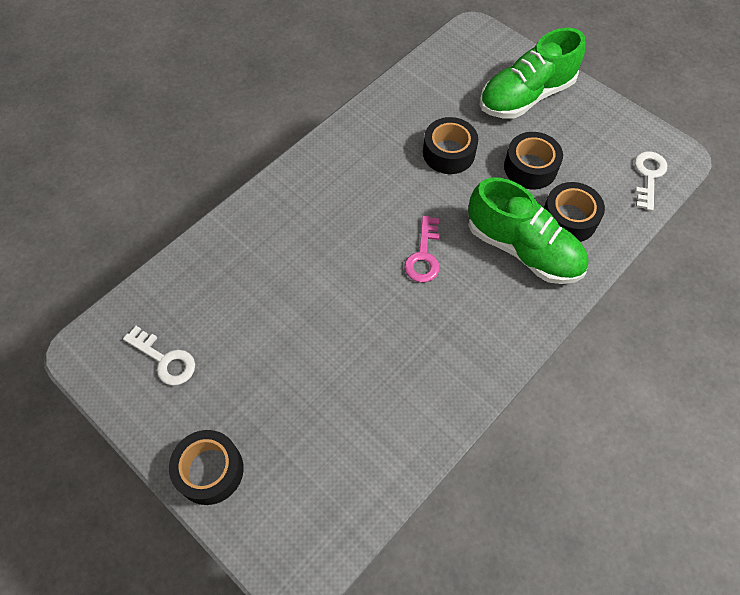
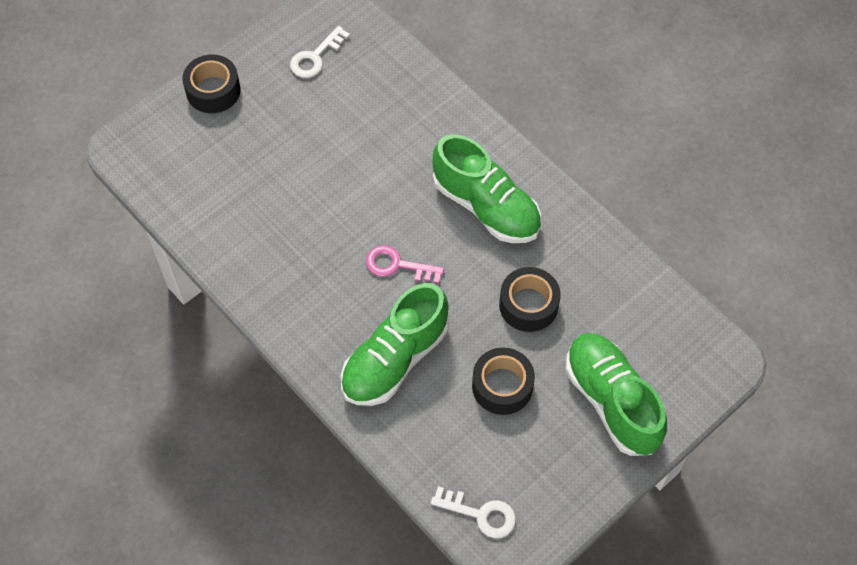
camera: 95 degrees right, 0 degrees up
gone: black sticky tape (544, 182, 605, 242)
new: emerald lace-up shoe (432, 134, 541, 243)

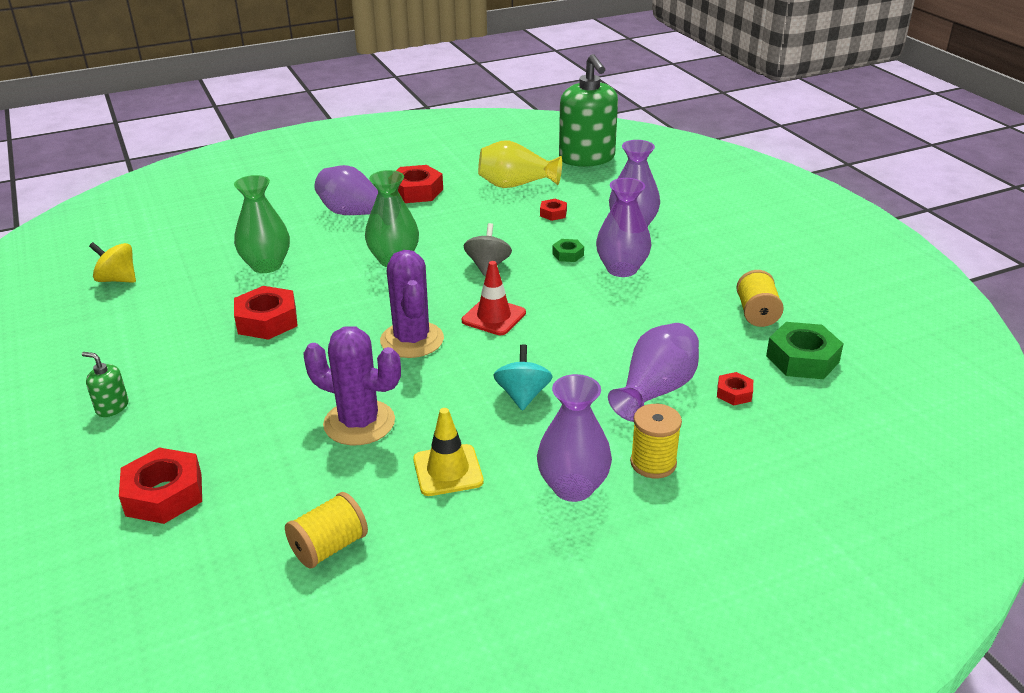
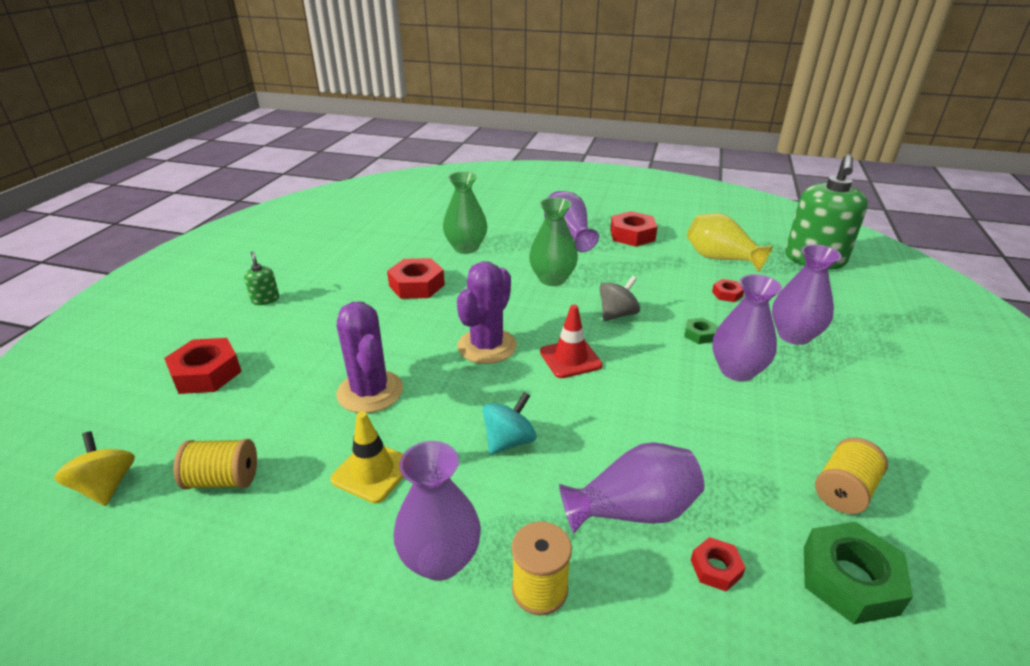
camera: 40 degrees right, 0 degrees up
shifted: yellow whirligig (89, 242, 136, 283) to (54, 431, 135, 506)

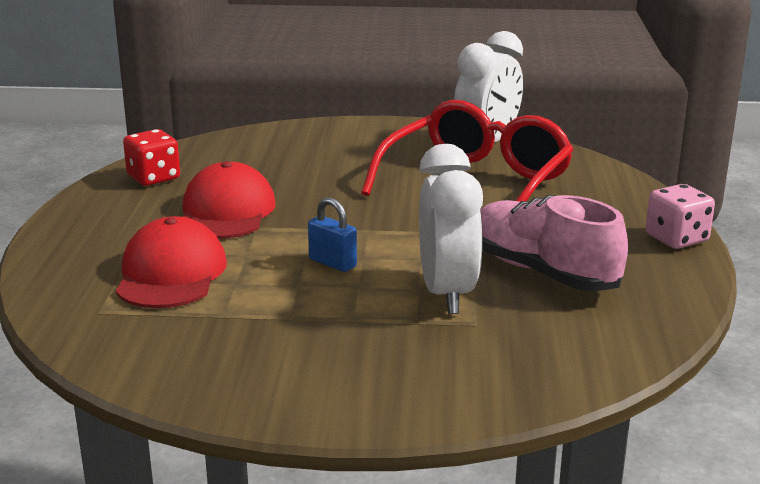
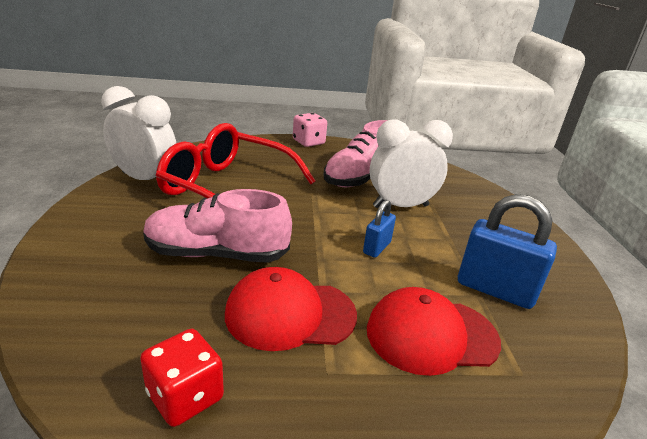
camera: 100 degrees left, 5 degrees up
new: pink lace-up shoe (143, 189, 292, 263); cobalt lock (458, 194, 557, 309)

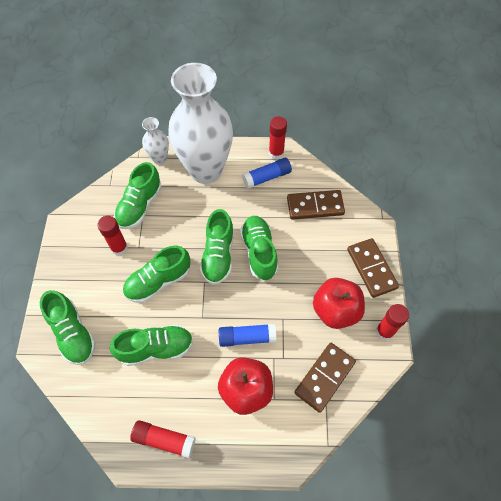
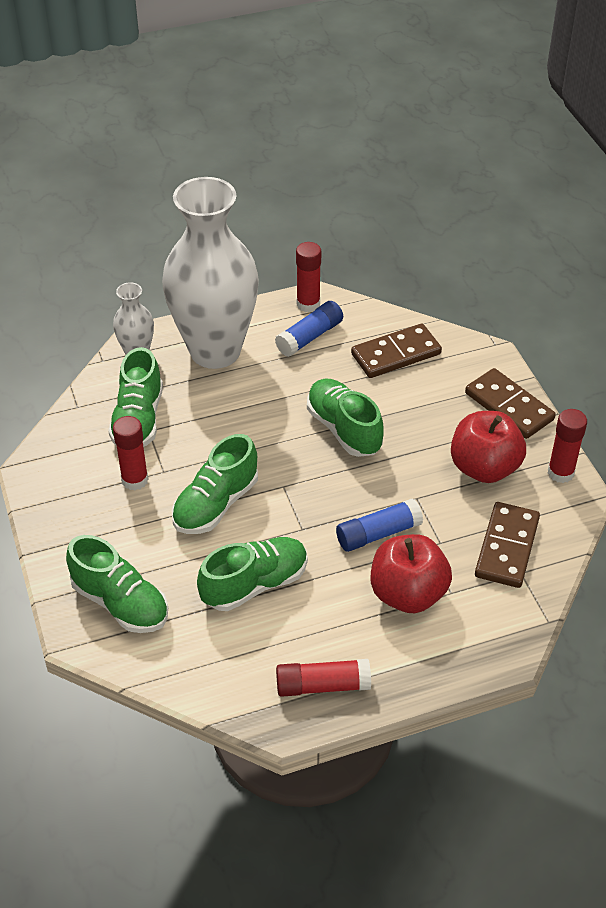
camera: 20 degrees left, 15 degrees down
gone: emerald lace-up shoe (200, 209, 234, 285)

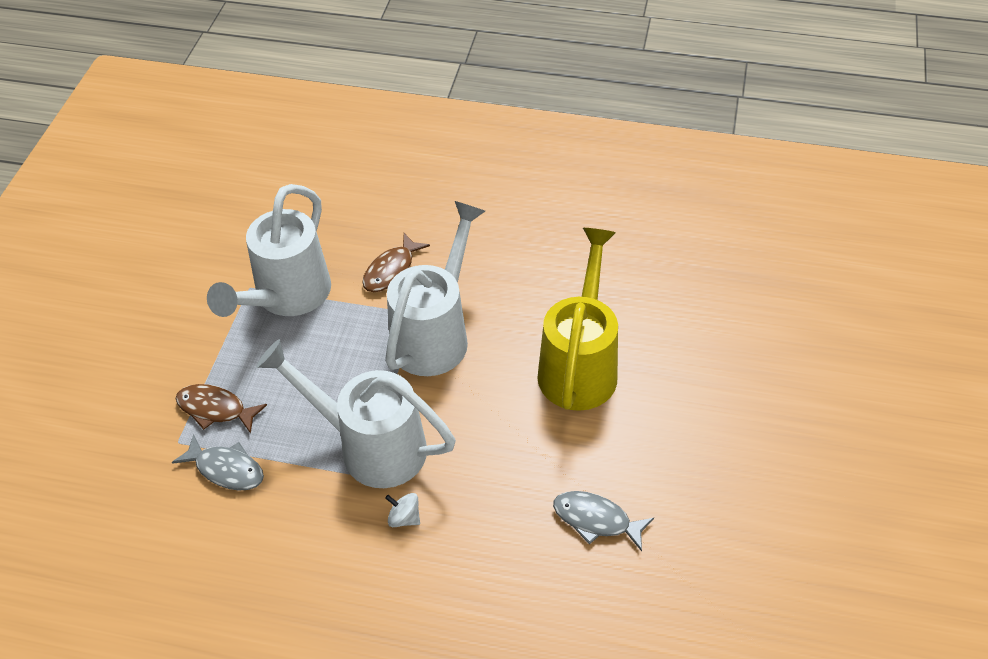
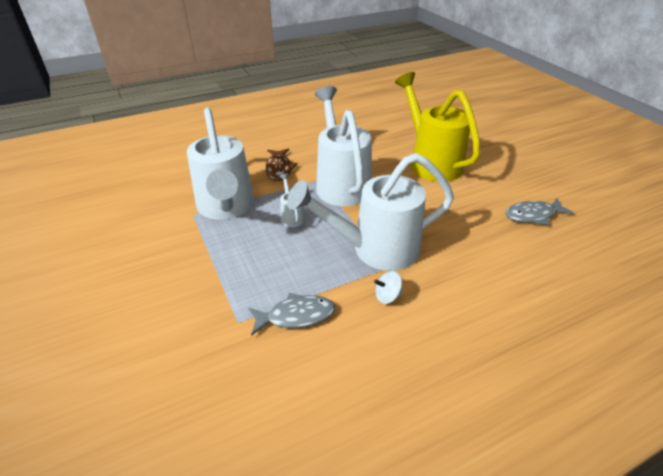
camera: 40 degrees left, 10 degrees down
gone: brown toy fish (176, 384, 267, 434)
new: white watering pot (279, 173, 306, 227)
shifted: white whirligig (385, 493, 420, 527) to (374, 271, 402, 304)

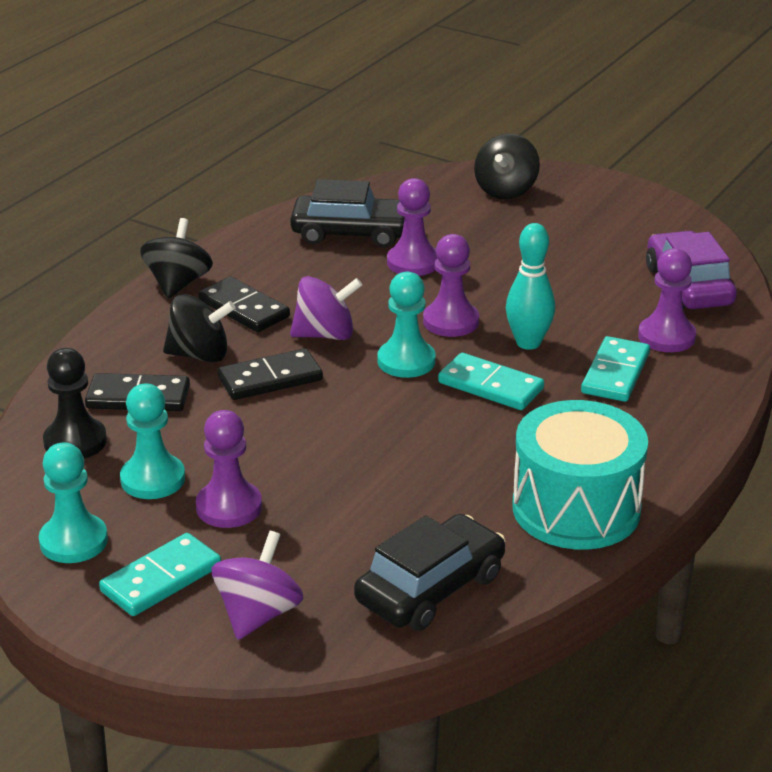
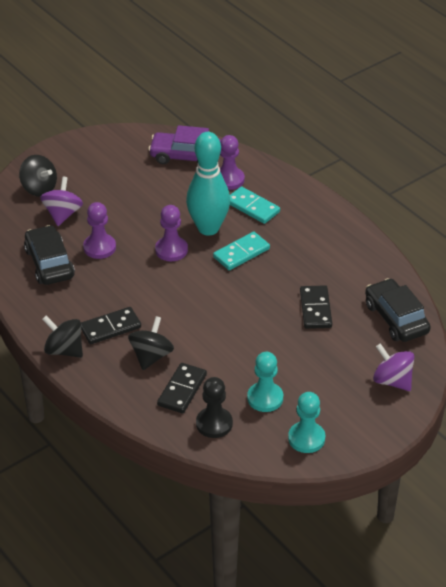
camera: 70 degrees left, 10 degrees up
gone: turquoise domino (99, 533, 221, 616); royal purple game pawn (196, 410, 262, 528); turquoise game pawn (377, 272, 436, 378); turquoise toy drum (512, 400, 648, 550)
shifted: black domino (218, 348, 323, 400) to (300, 285, 332, 329); royal purple whirligig (290, 276, 362, 340) to (40, 177, 83, 226)
rotated: black toy car (290, 179, 405, 248) = (24, 225, 75, 285) 45 degrees counterclockwise
scaled: turquoise tenpin (506, 223, 555, 350) = (186, 132, 230, 235) x1.57

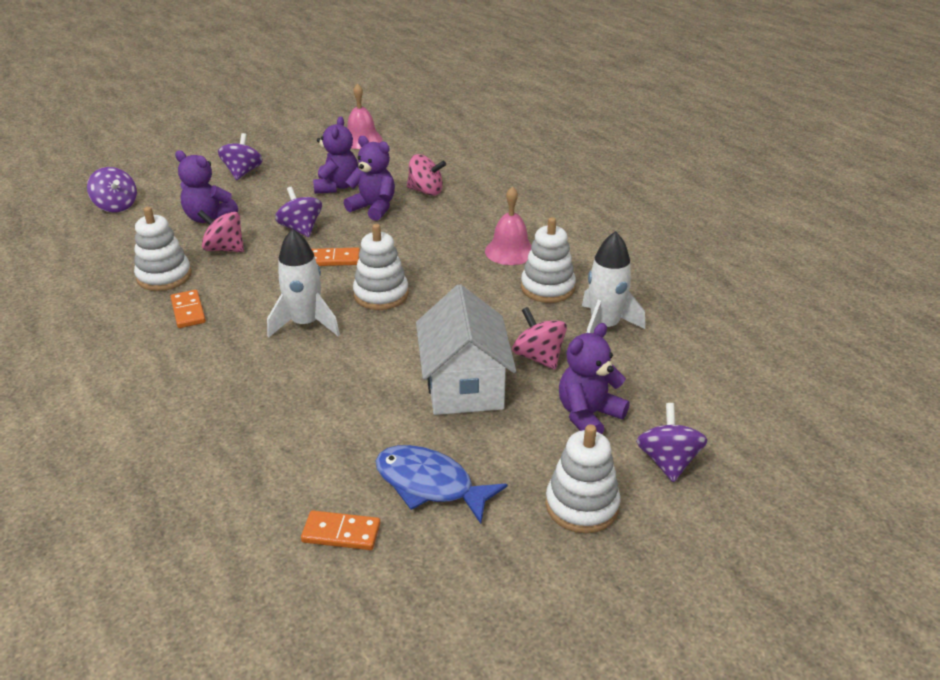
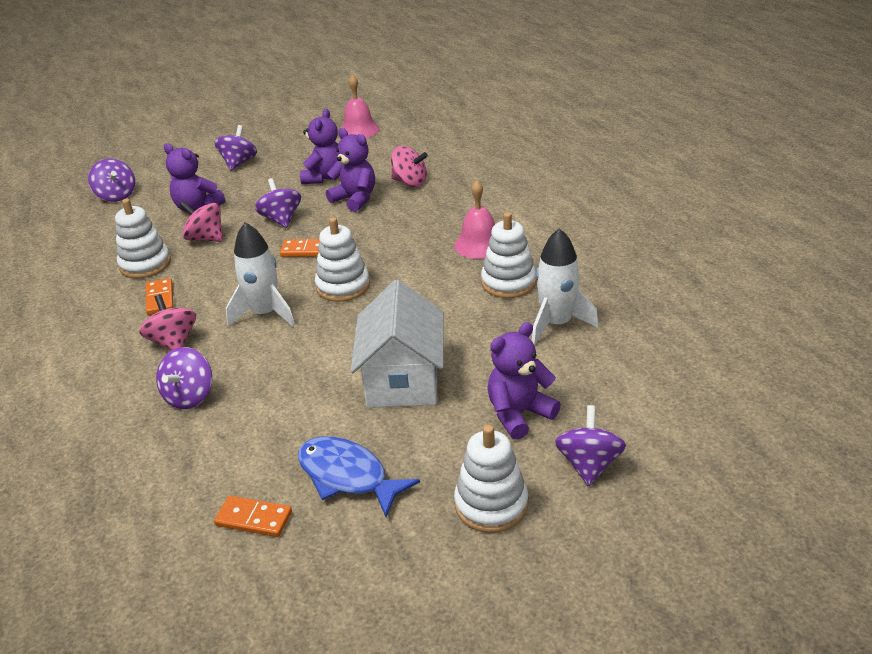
camera: 10 degrees right, 0 degrees up
new: royal purple whirligig (156, 347, 212, 409)
shifted: pink whirligig (512, 307, 567, 370) to (139, 294, 196, 351)

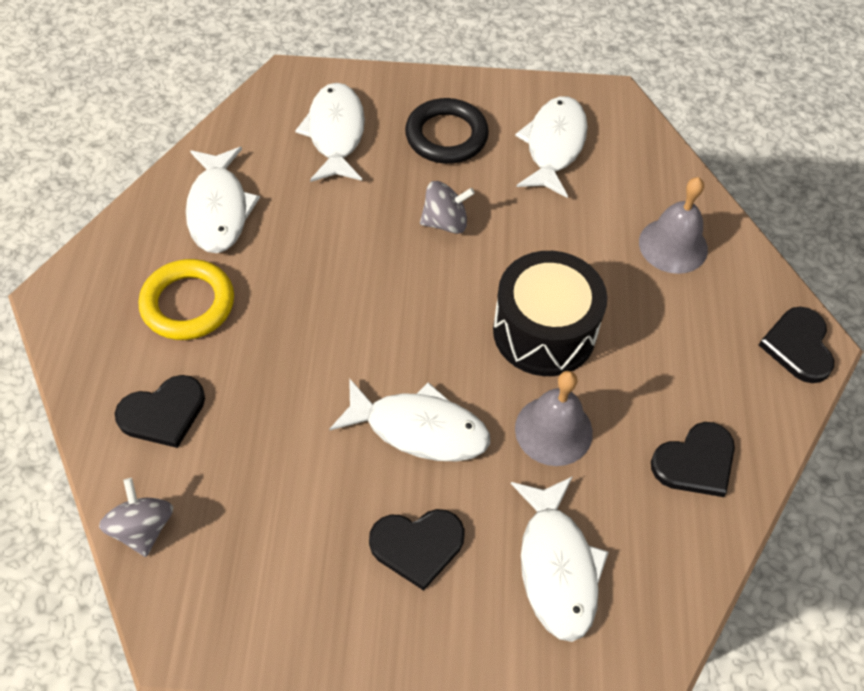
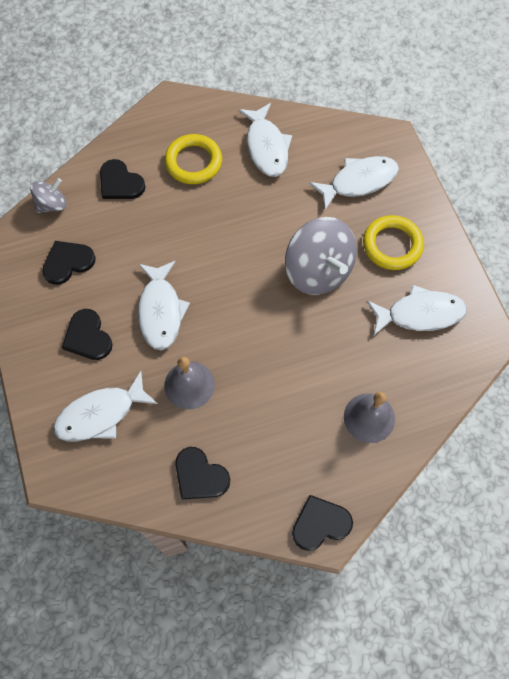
camera: 70 degrees right, 10 degrees up
gone: black toy drum (493, 251, 607, 376)
new: black heart shape (42, 241, 96, 285)
repainted: black ring (405, 98, 489, 164) to yellow ring (363, 215, 424, 270)
rotated: white toy fish (186, 147, 260, 253) = (238, 103, 292, 177) 75 degrees counterclockwise
scaled: ash-grey whirligig (420, 181, 475, 234) = (285, 217, 357, 295) x1.91

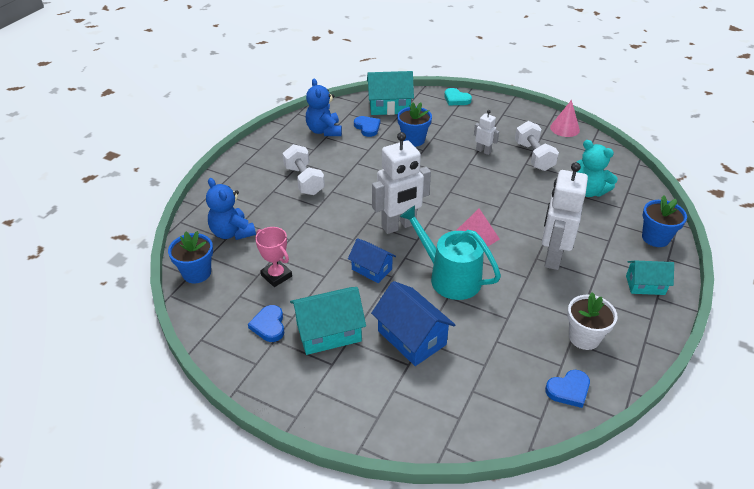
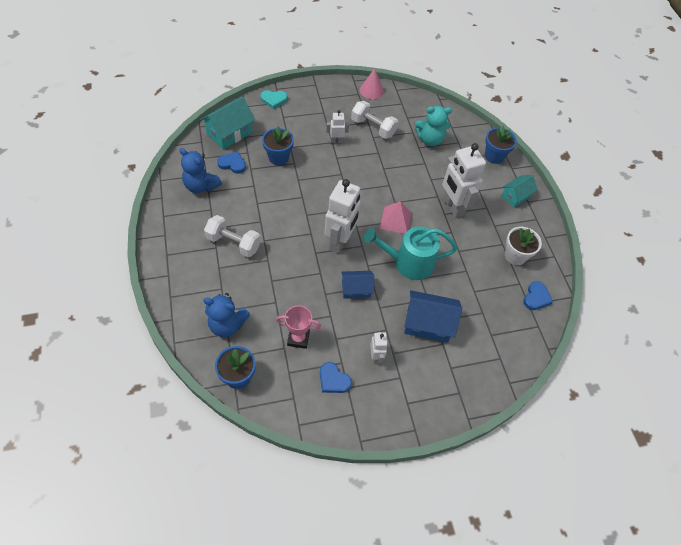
camera: 45 degrees left, 15 degrees up
swapped: turquoise cottage (290, 287, 366, 355) to white robot figure (370, 332, 388, 364)

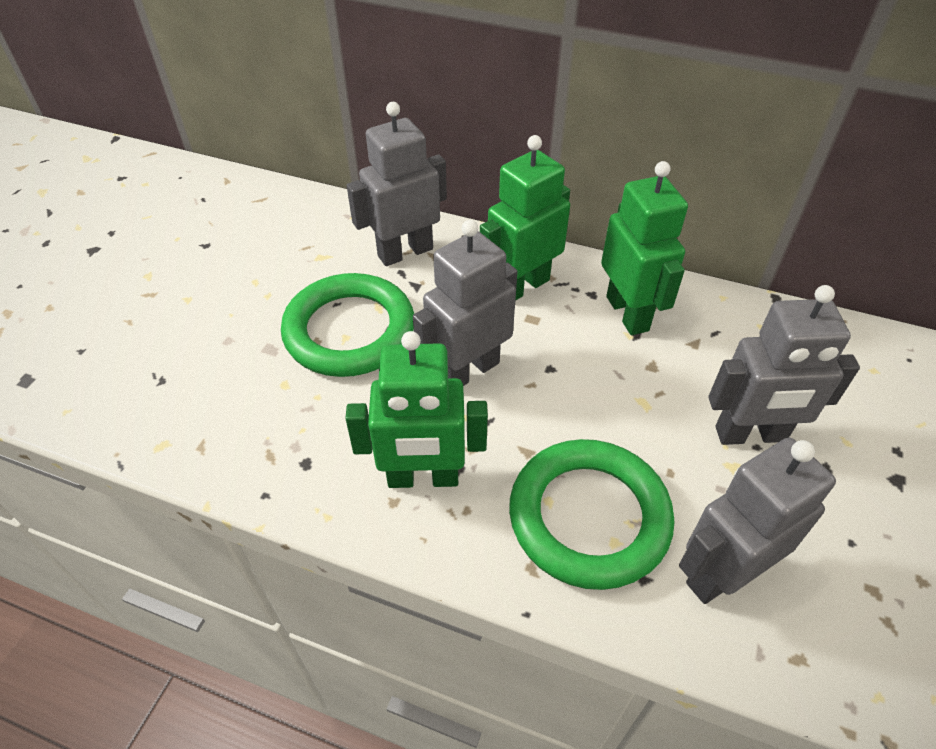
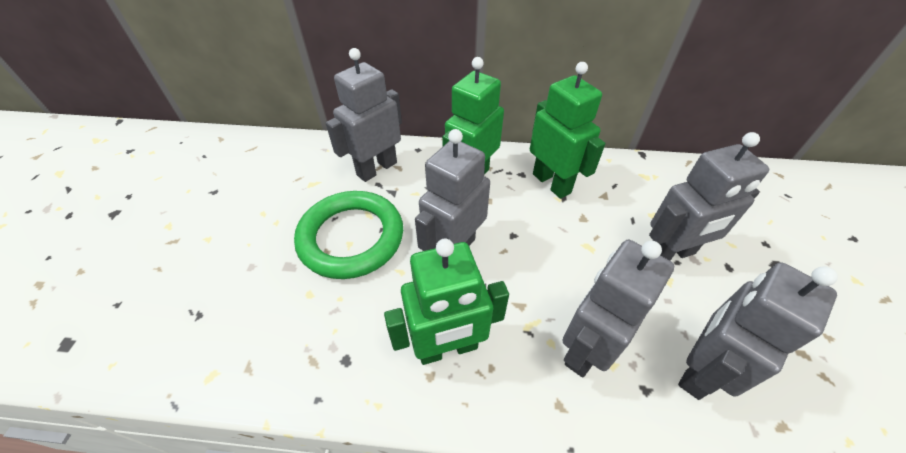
camera: 15 degrees left, 0 degrees up
swapped: emerald ring (509, 439, 675, 590) to ash-grey robot figure (563, 240, 674, 378)

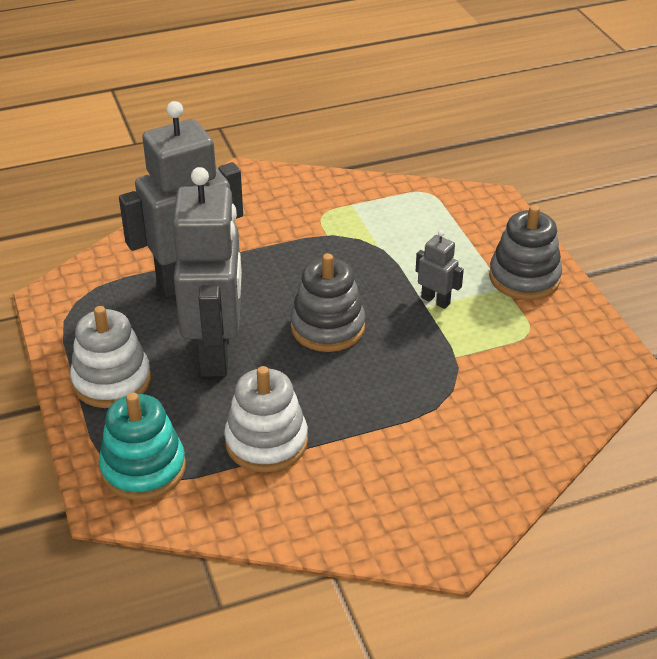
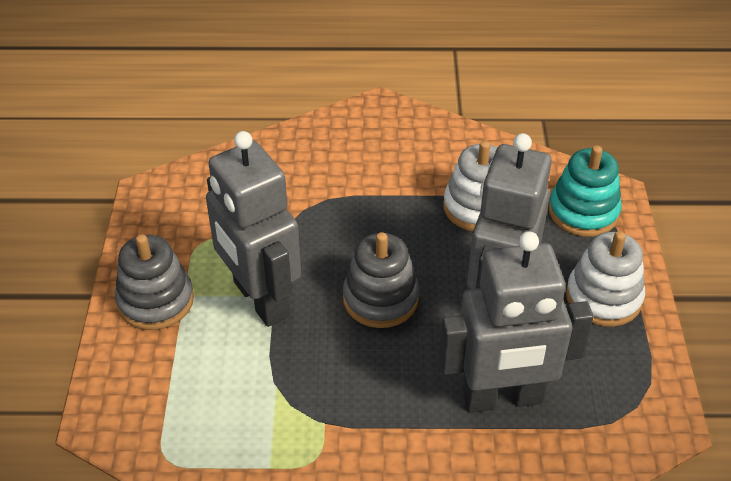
camera: 160 degrees left, 5 degrees up
scaled: ash-grey robot figure (416, 230, 464, 309) = (206, 131, 301, 327) x2.38

